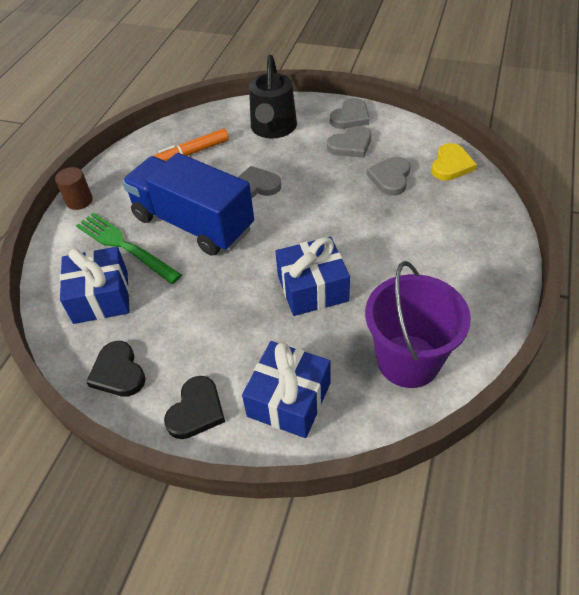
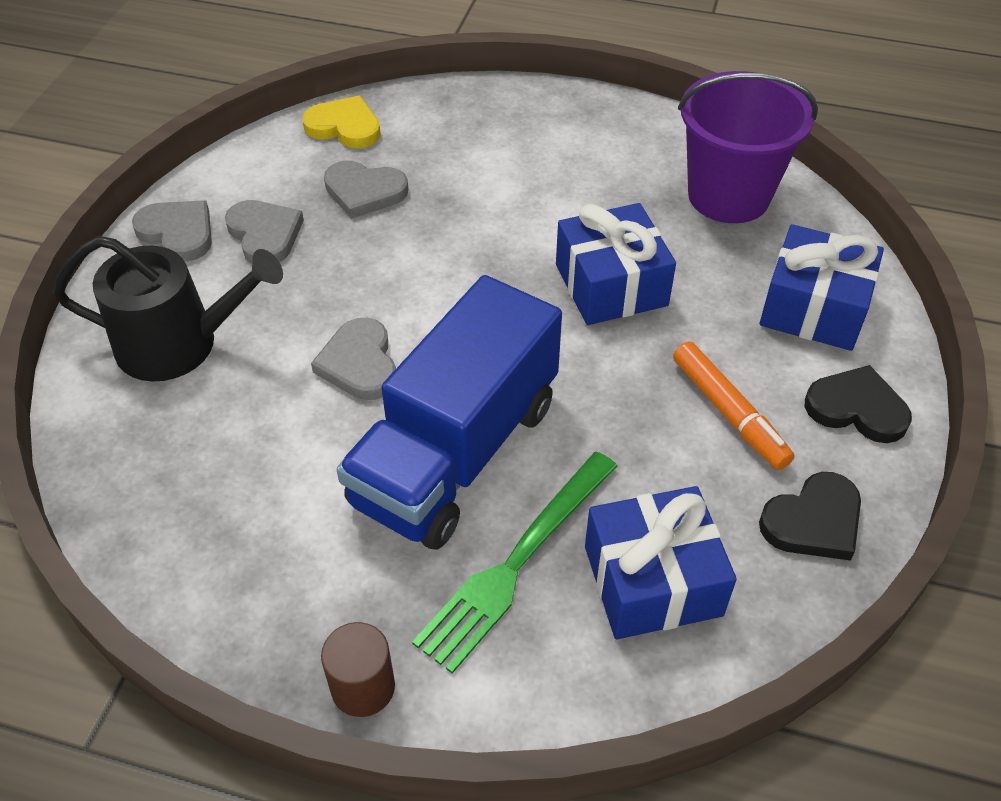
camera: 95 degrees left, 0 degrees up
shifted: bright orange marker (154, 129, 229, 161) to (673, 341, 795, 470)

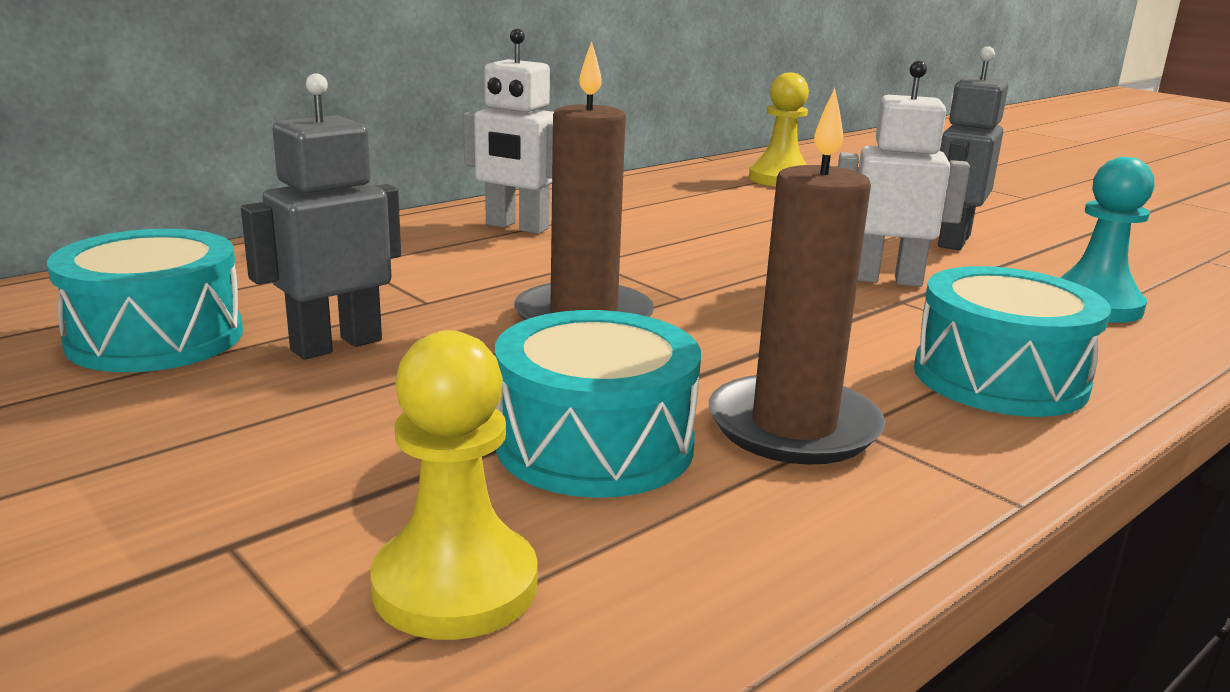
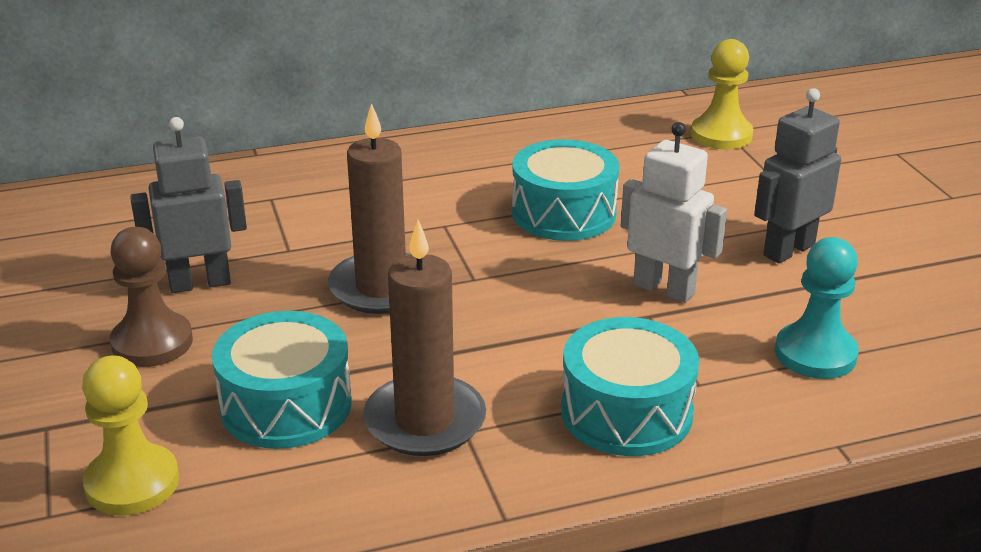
camera: 25 degrees right, 10 degrees up
gone: white robot figure (463, 29, 554, 234)
new: brown game pawn (110, 227, 193, 367)
shifted: turquoise toy drum (47, 229, 243, 372) to (512, 139, 619, 241)

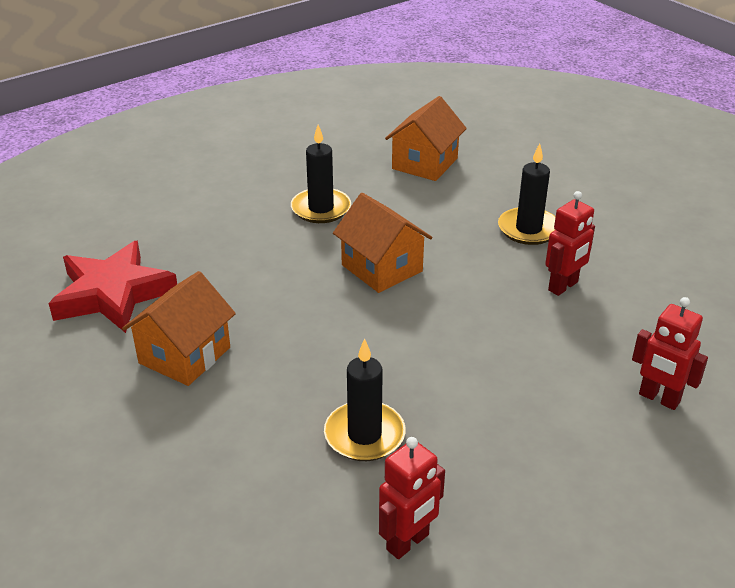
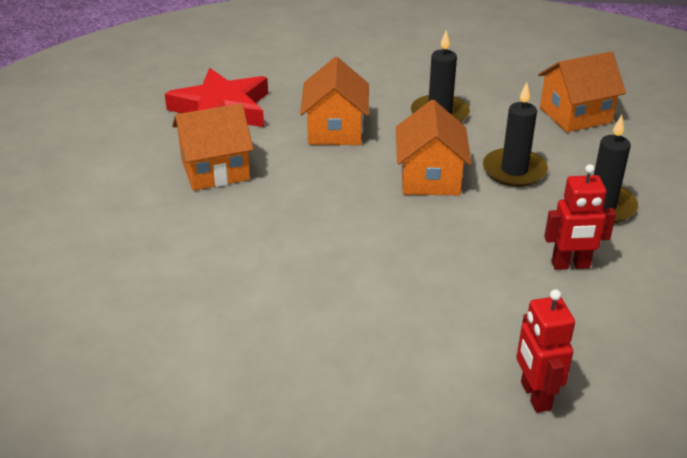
camera: 40 degrees right, 0 degrees up
gone: crimson robot figure (379, 437, 445, 559)
new: bright orange cottage (300, 57, 369, 145)
shifted: black pillar candle (324, 338, 406, 461) to (483, 82, 548, 187)

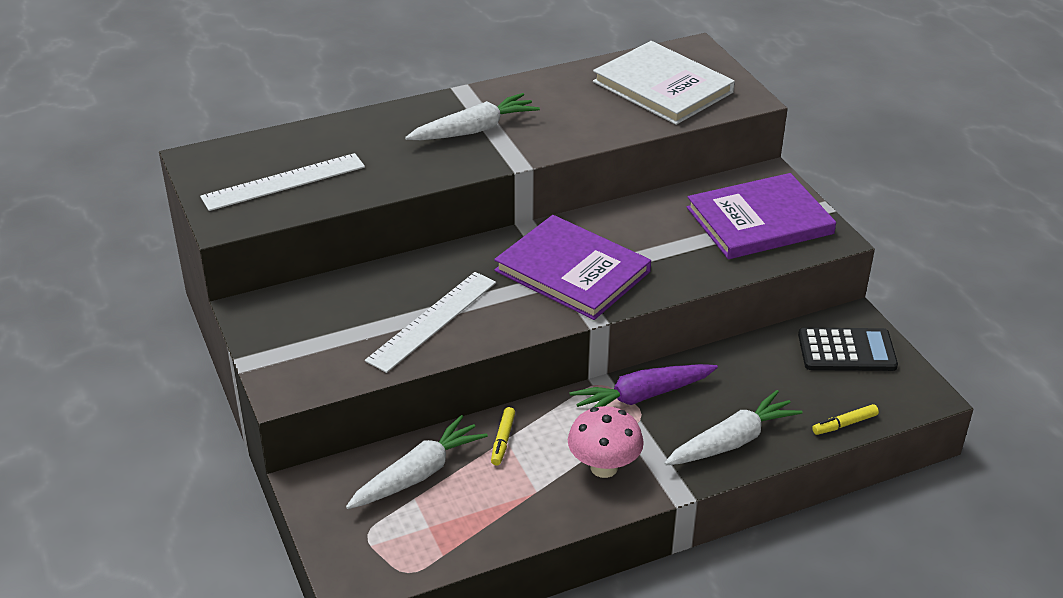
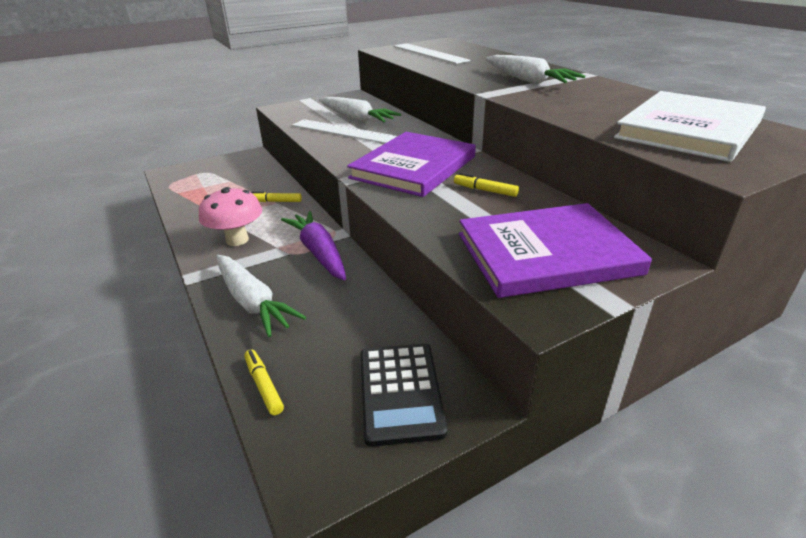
camera: 85 degrees right, 5 degrees down
new: yellow marker (454, 173, 519, 197)
shifted: white root vegetable (346, 415, 488, 509) to (319, 97, 401, 122)
rotated: royal purple hardback (687, 173, 836, 259) = (459, 203, 652, 298) 75 degrees counterclockwise

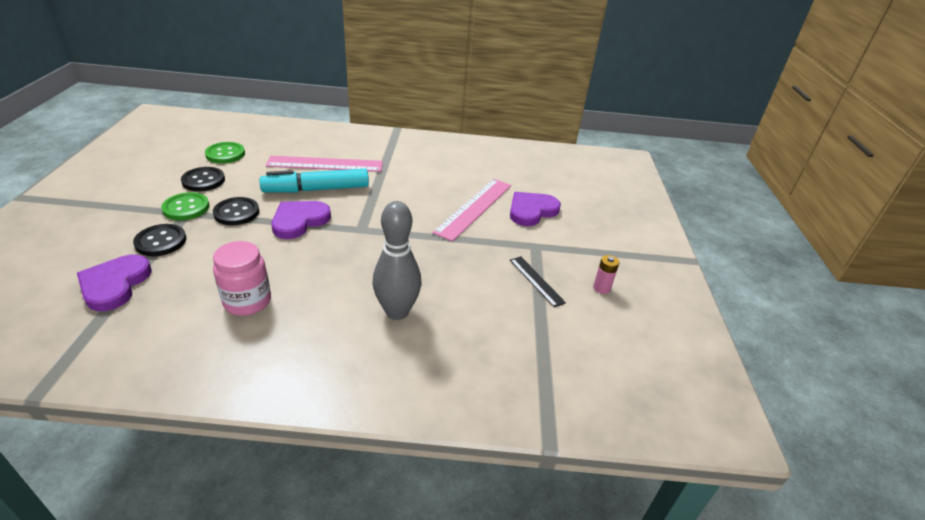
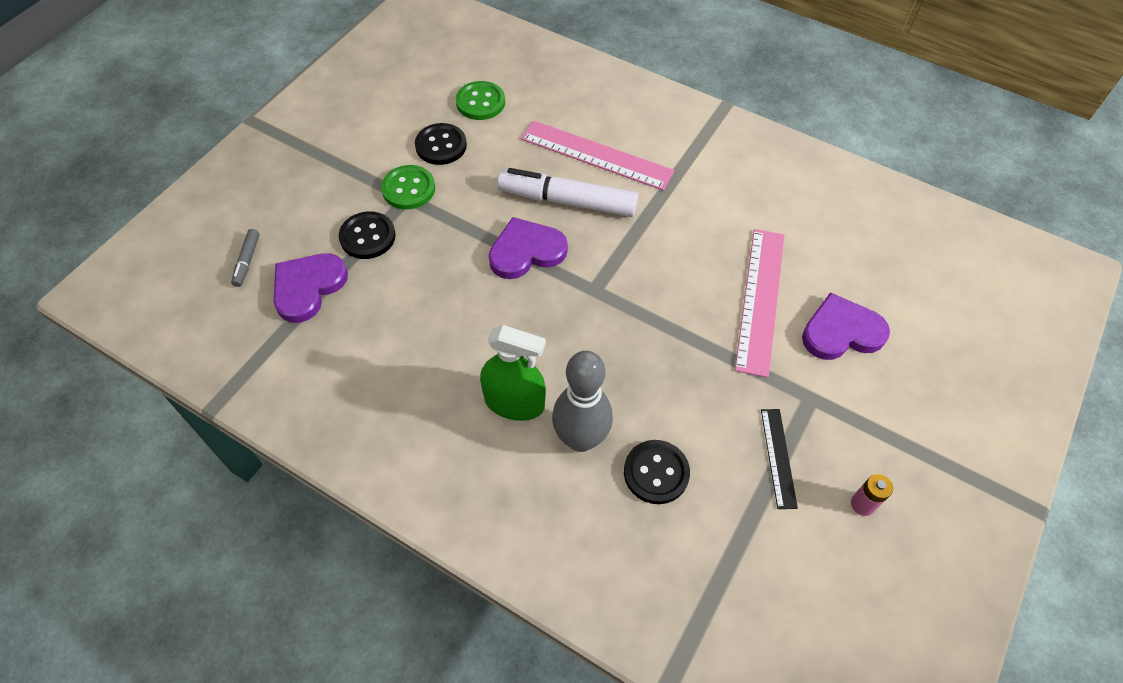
camera: 30 degrees right, 20 degrees up
gone: pink jar (213, 241, 271, 316)
new: ash-grey marker (231, 229, 259, 287); emerald spray bottle (480, 325, 546, 421)
shifted: black button (213, 197, 259, 225) to (624, 440, 690, 504)
repainted: turquoise marker (259, 169, 369, 193) to white marker (497, 168, 638, 217)
rotated: pink measuring stick (432, 179, 511, 242) = (735, 229, 784, 378) 45 degrees counterclockwise

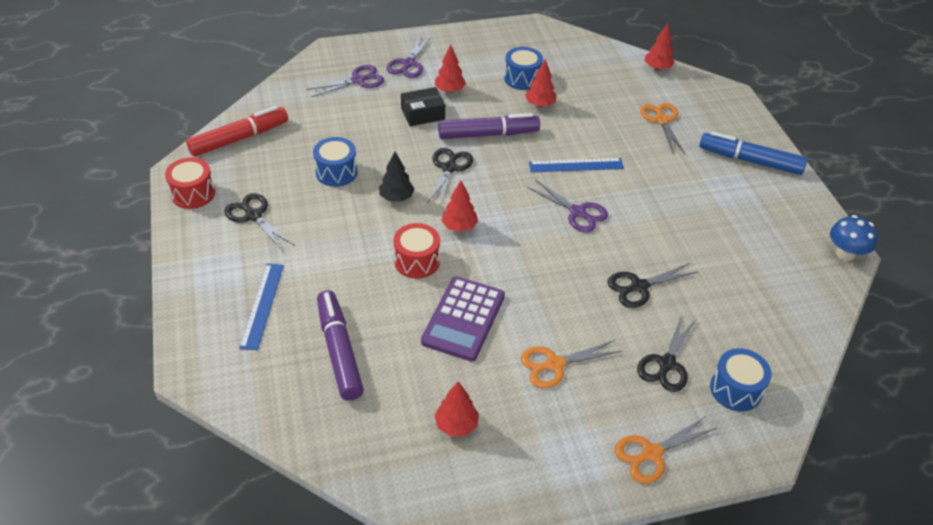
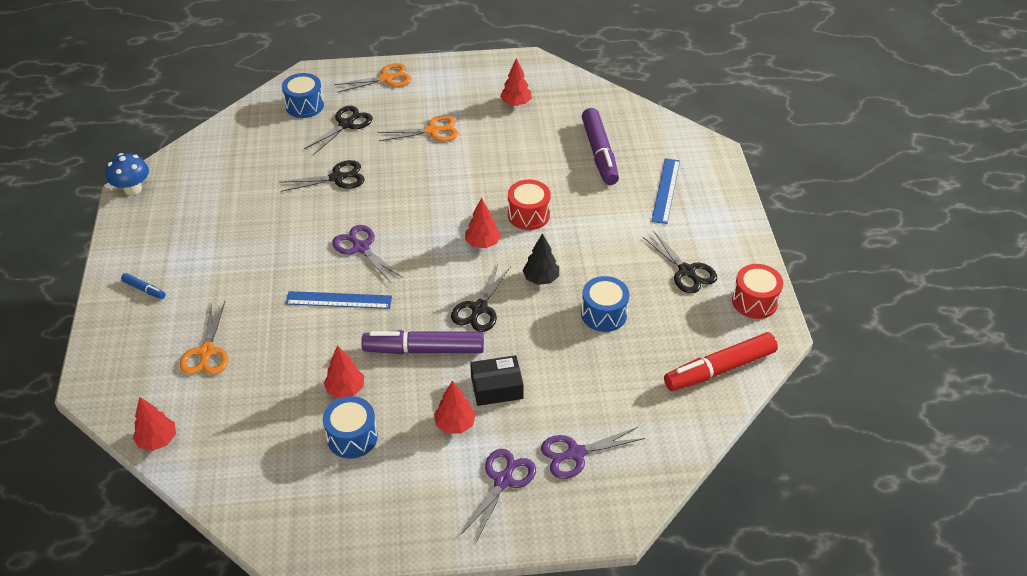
camera: 170 degrees left, 0 degrees up
gone: royal purple adding machine (421, 276, 505, 361)
scaled: cobalt marker (699, 131, 807, 175) = (121, 273, 166, 299) x0.45

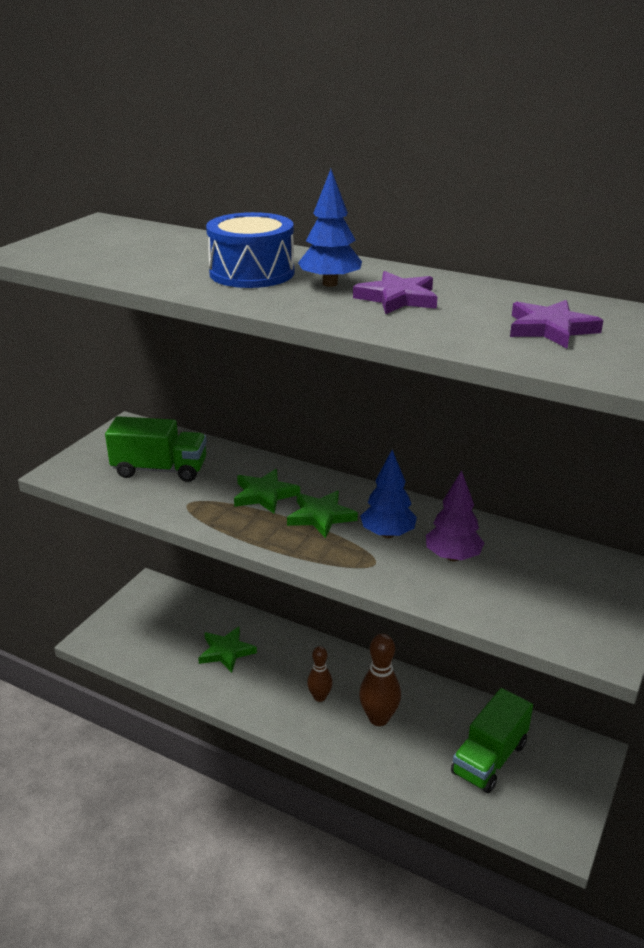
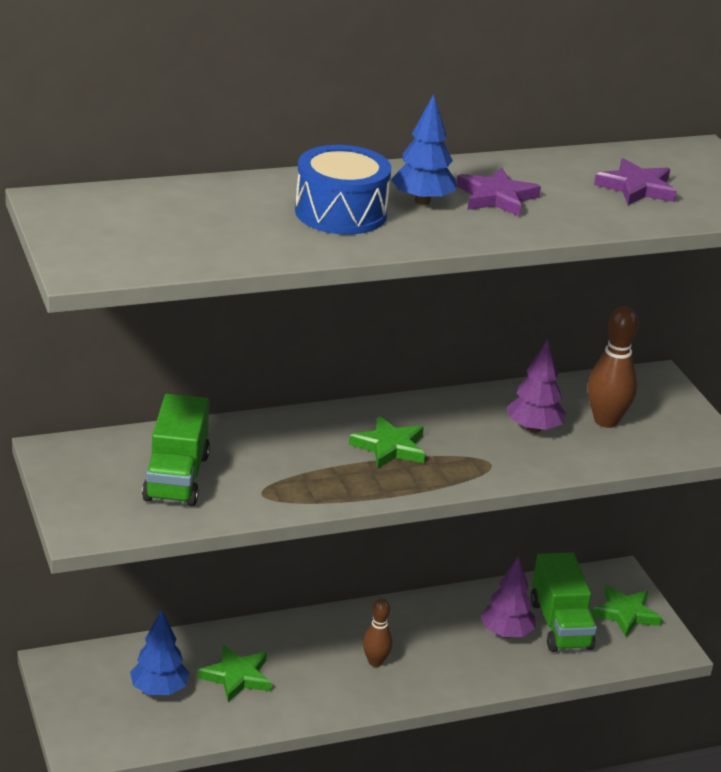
camera: 50 degrees left, 0 degrees up
new: royal purple tree (481, 556, 535, 638)
shifted: emerald star (234, 469, 300, 514) to (591, 585, 662, 637); brown tenpin (359, 634, 401, 726) to (587, 306, 638, 428); cobalt tree (360, 450, 417, 538) to (130, 609, 189, 695)
rotated: emerald lorry (105, 416, 207, 482) = (142, 394, 210, 506) 135 degrees clockwise

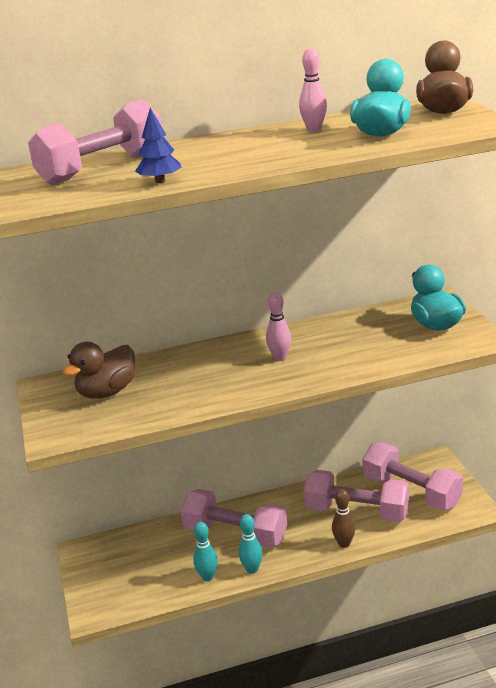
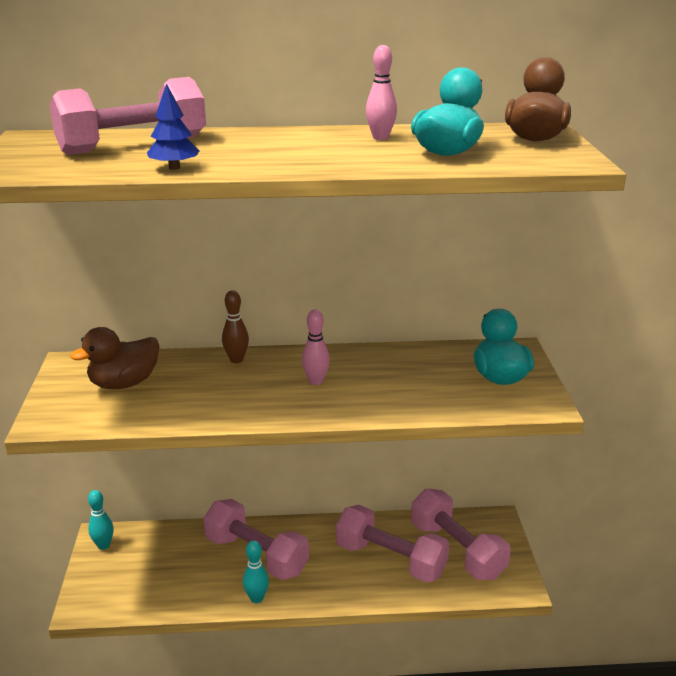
camera: 10 degrees right, 0 degrees up
shifted: turquoise tenpin (193, 522, 218, 581) to (88, 490, 114, 550); brown tenpin (332, 489, 356, 548) to (222, 290, 249, 363)

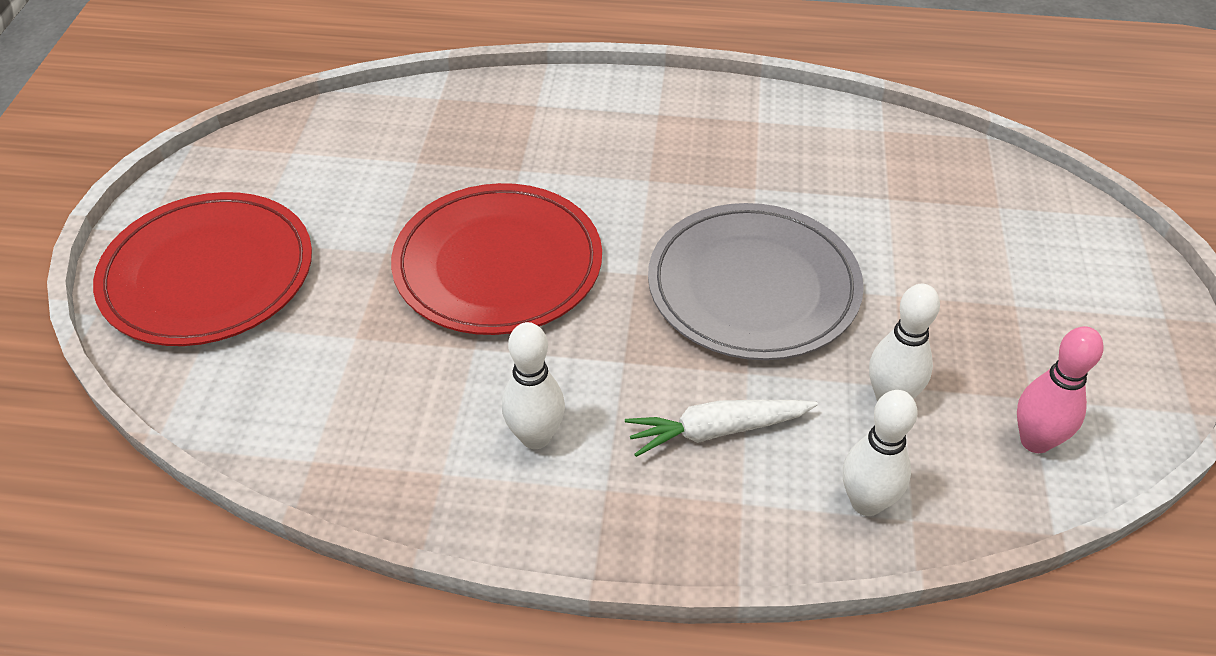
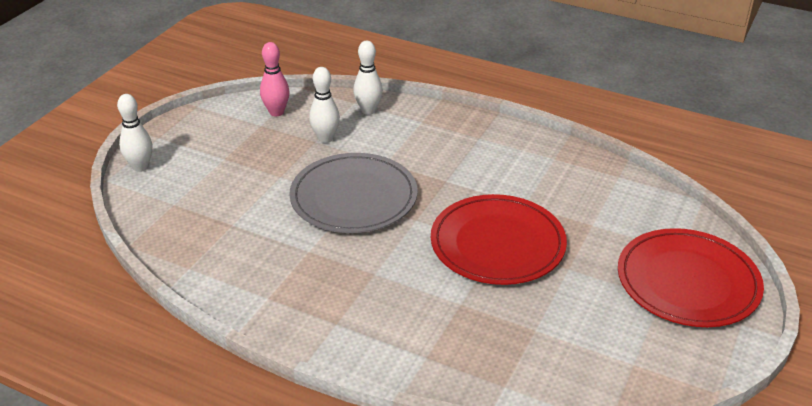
camera: 160 degrees left, 10 degrees down
gone: white root vegetable (625, 400, 818, 457)
shifted: white tenpin (502, 322, 565, 449) to (117, 94, 152, 172)

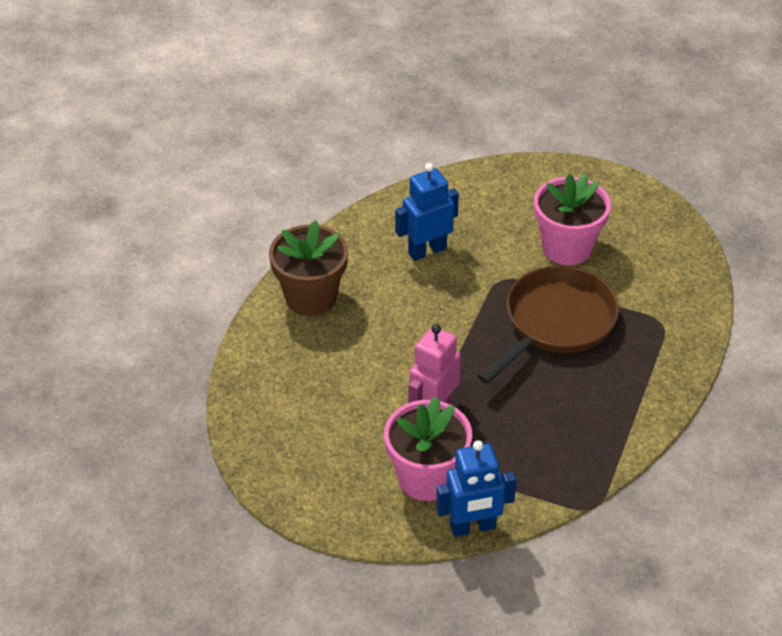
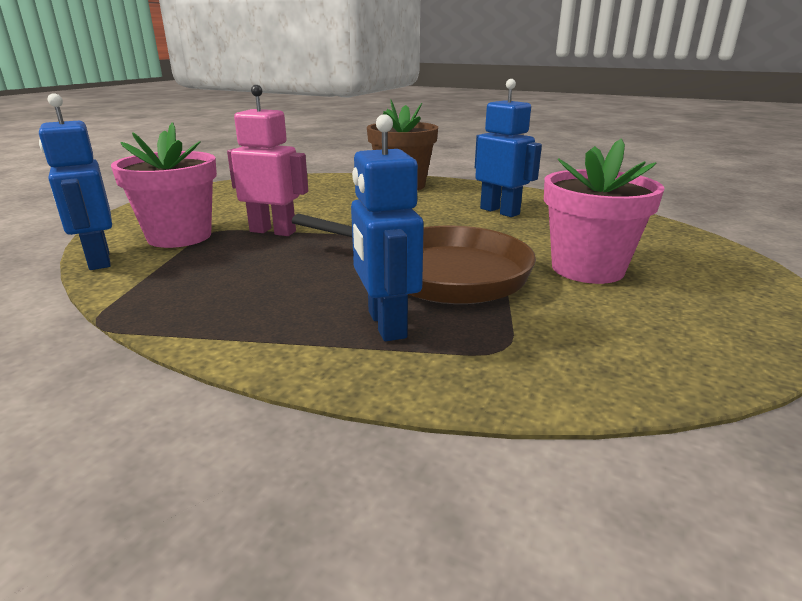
camera: 75 degrees right, 20 degrees down
new: cobalt robot figure (351, 114, 424, 341)

